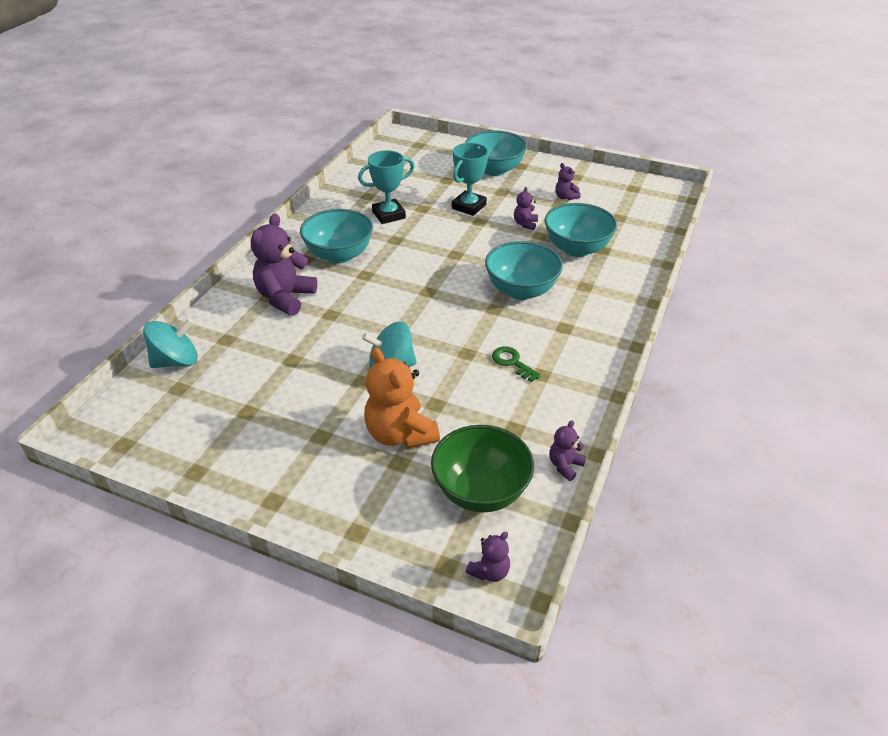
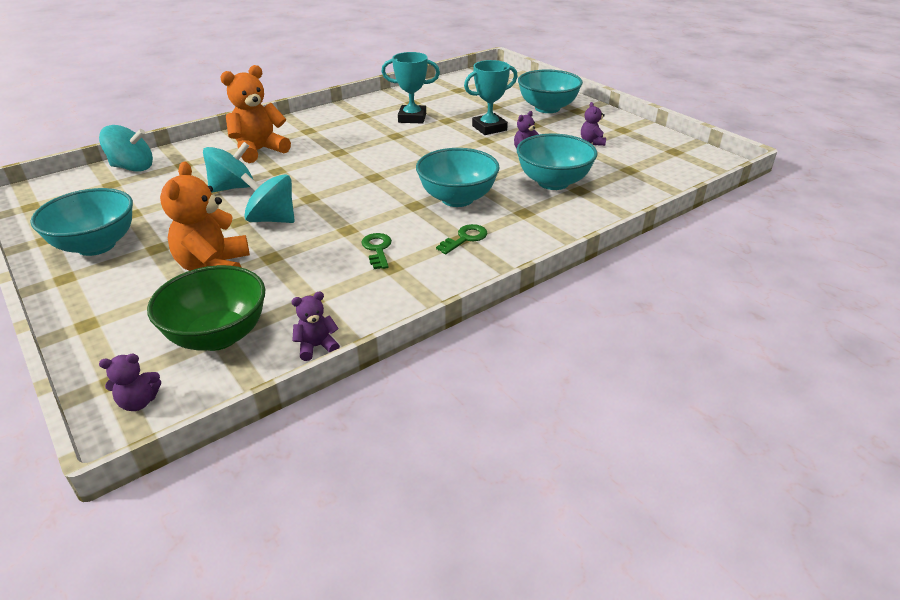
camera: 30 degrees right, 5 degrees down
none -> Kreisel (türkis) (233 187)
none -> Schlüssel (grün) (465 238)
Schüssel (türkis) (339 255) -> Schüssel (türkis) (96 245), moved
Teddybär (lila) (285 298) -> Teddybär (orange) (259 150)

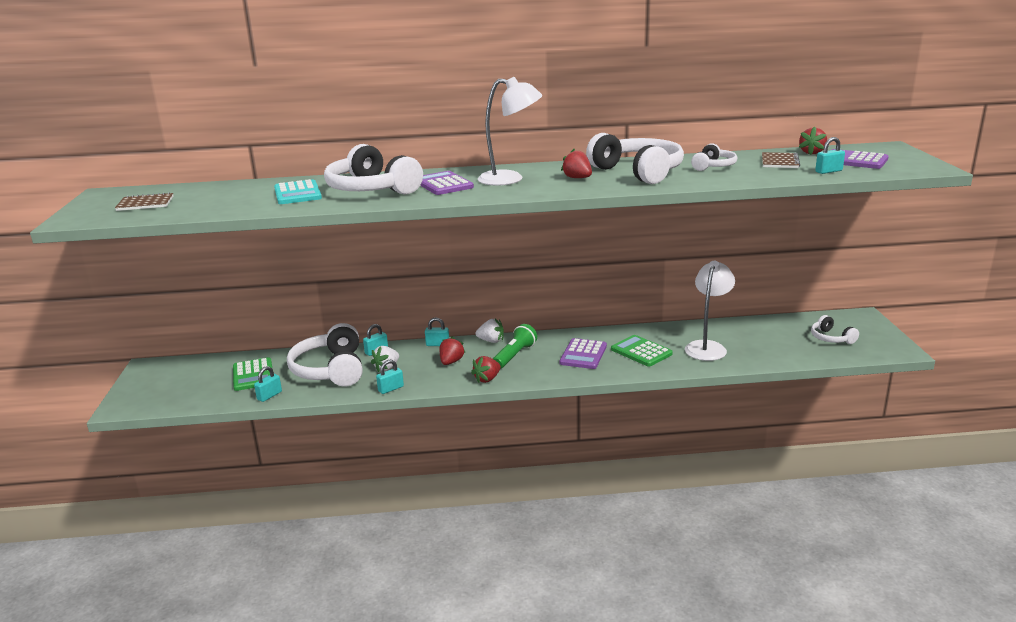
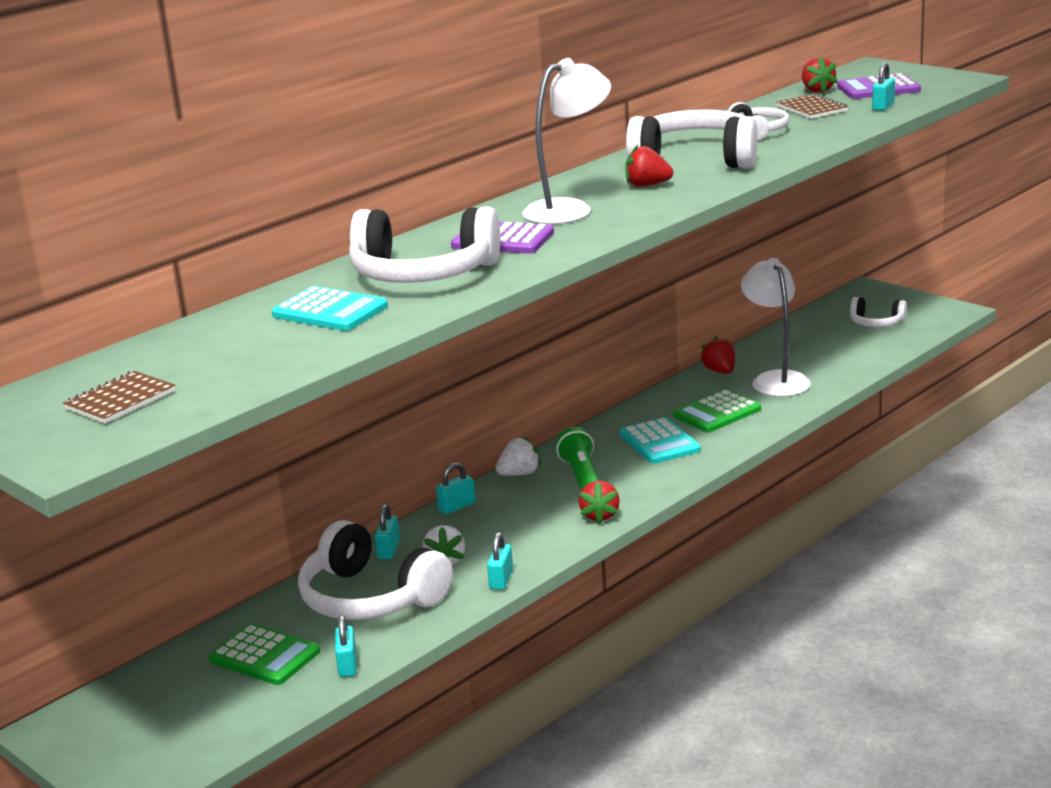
camera: 40 degrees left, 0 degrees up
Erdbeere (rot) (451 362) -> Erdbeere (rot) (720 371), moved
Taschenrechner (lila) (583 354) -> Taschenrechner (türkis) (659 442)
Taschenrechner (grün) (641 351) -> Taschenrechner (grün) (716 412), 45 degrees counterclockwise

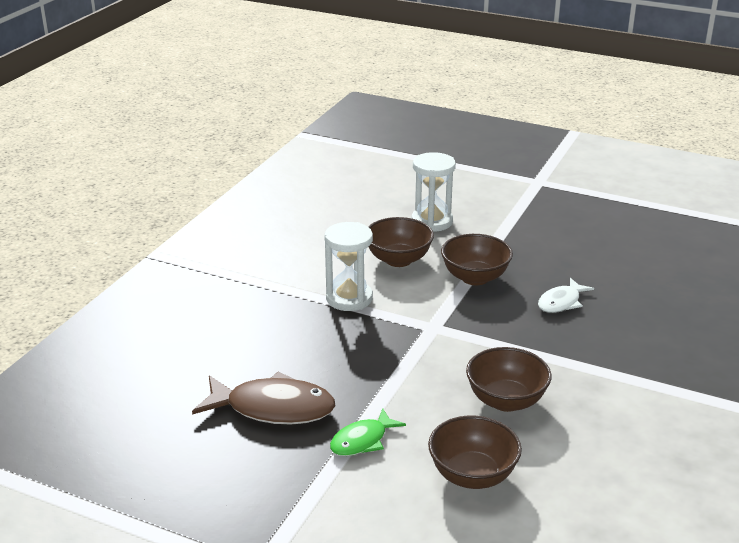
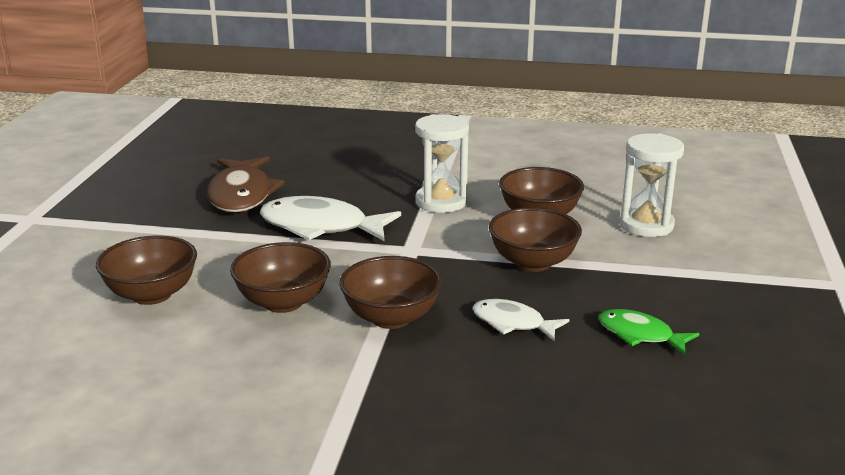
camera: 75 degrees right, 5 degrees down
none -> Fisch (weiß) (321 227)
none -> Schüssel (braun) (391 318)
Fisch (grün) (362 441) -> Fisch (grün) (640 335), moved

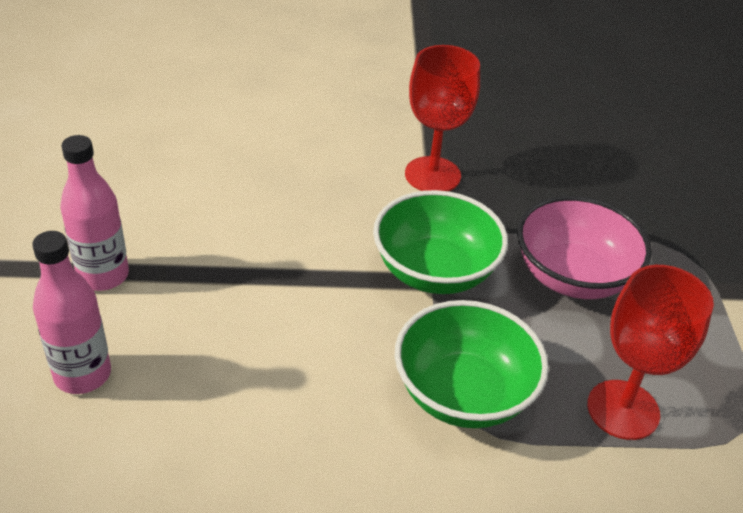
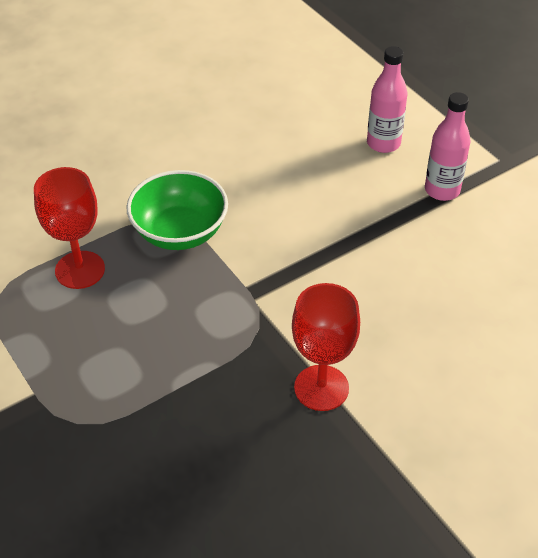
camera: 150 degrees right, 5 degrees up
Schüssel (grün) (435 271) -> none
Schüssel (rosa) (573 276) -> none

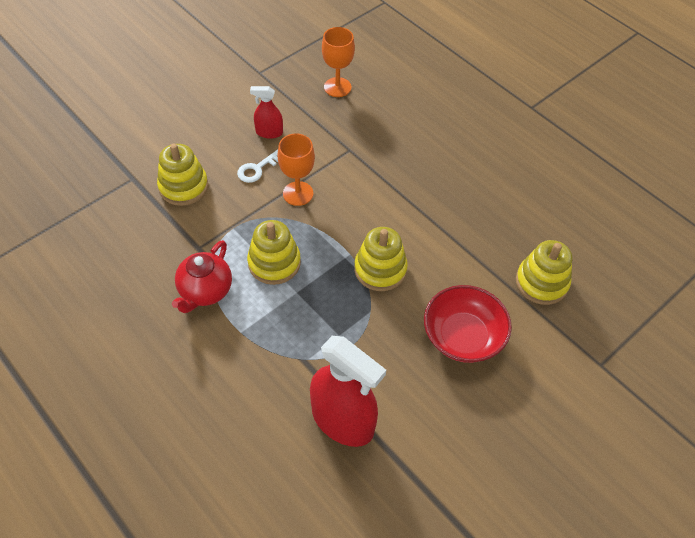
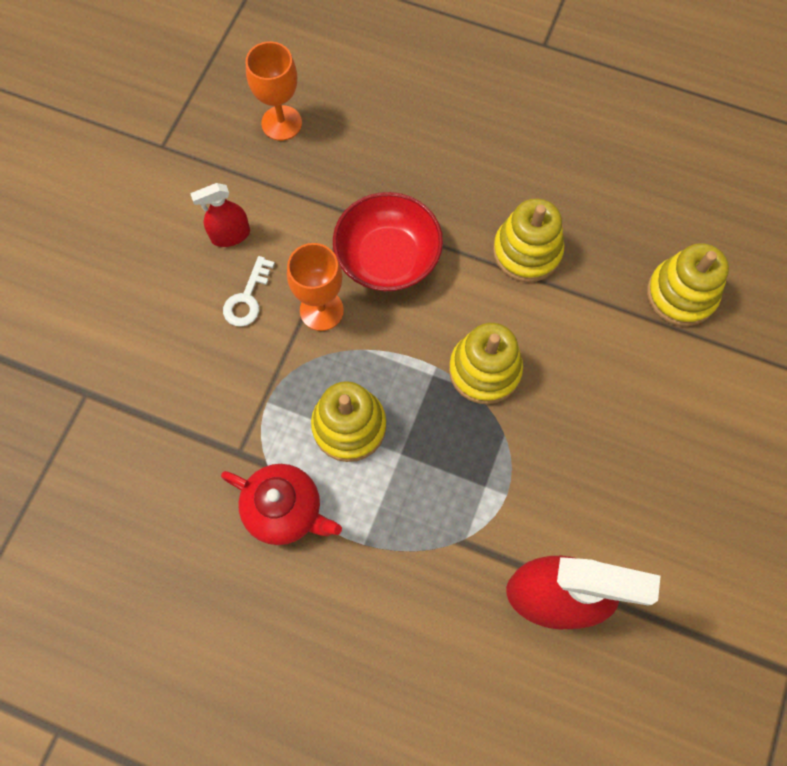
camera: 25 degrees left, 15 degrees up
Stapelspielzeug (gelb) (183 187) -> Stapelspielzeug (gelb) (527 251), moved
Schüssel (rot) (463 336) -> Schüssel (rot) (388 257), moved
Teekanne (rot) (205 291) -> Teekanne (rot) (285 510), 60 degrees counterclockwise

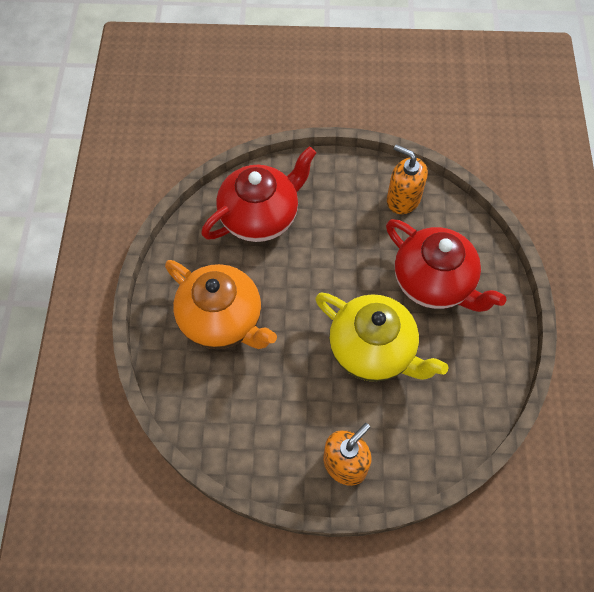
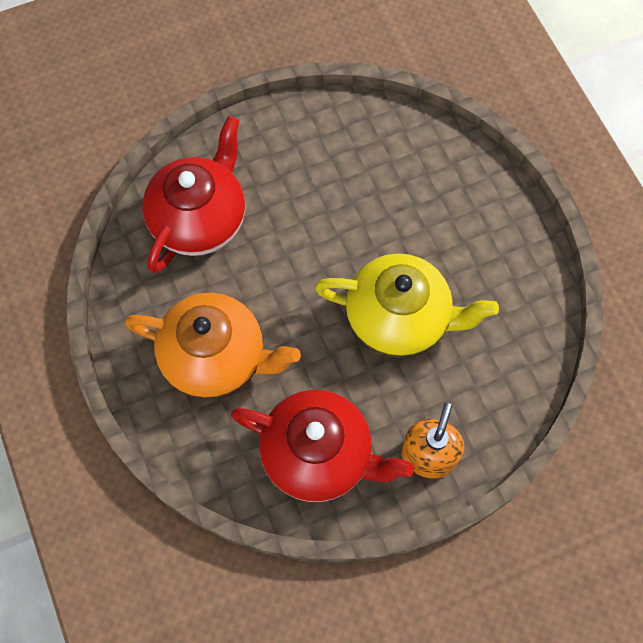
camera: 25 degrees left, 5 degrees up
Seifenspender (orange) (403 199) -> none
Teekanne (rot) (434 282) -> Teekanne (rot) (319 454), moved

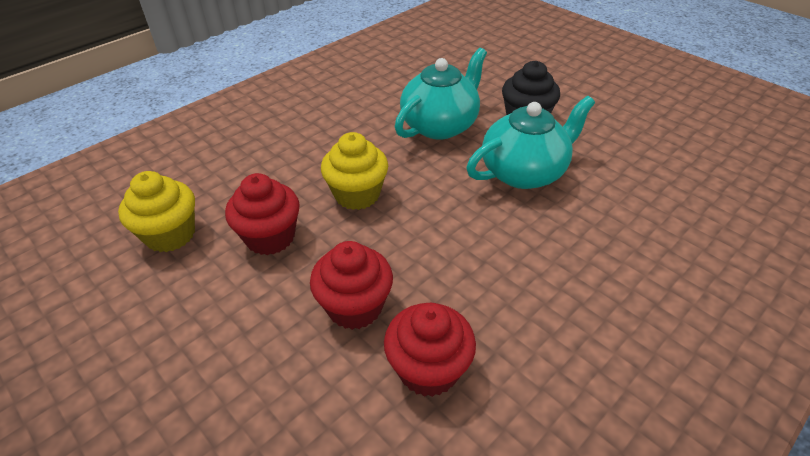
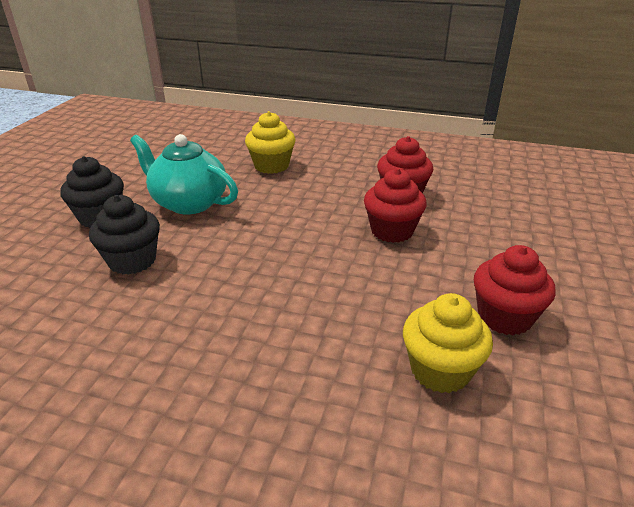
camera: 120 degrees left, 10 degrees down
Muffin (rot) (270 237) -> Muffin (rot) (504 317), moved
Muffin (gelb) (357 194) -> Muffin (gelb) (271 166), moved
Teekanne (türkis) (440 125) -> Muffin (schwarz) (132 261)

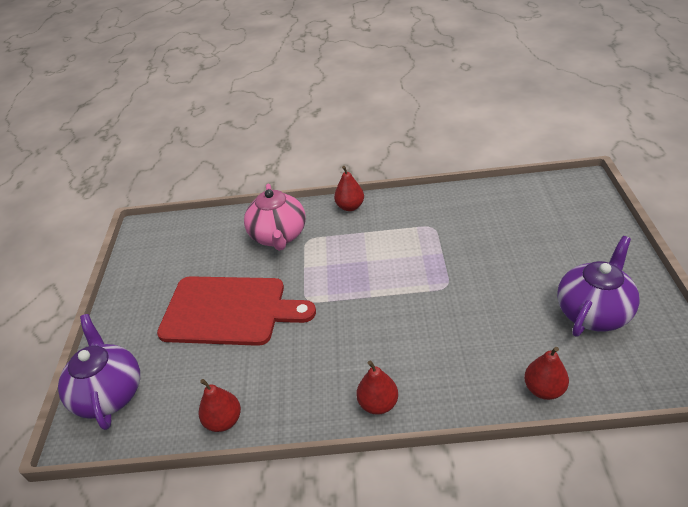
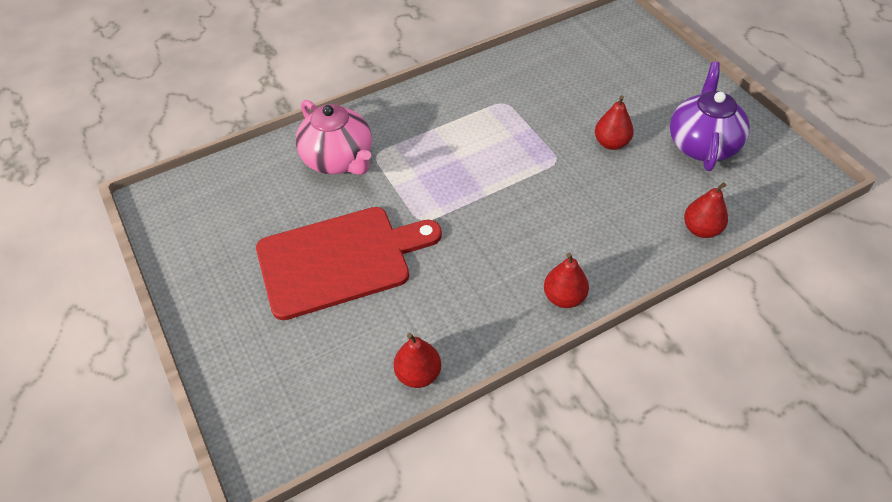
camera: 30 degrees left, 10 degrees up
Teekanne (lila) (109 393) -> none
Birne (rot) (350 207) -> Birne (rot) (611 143), moved

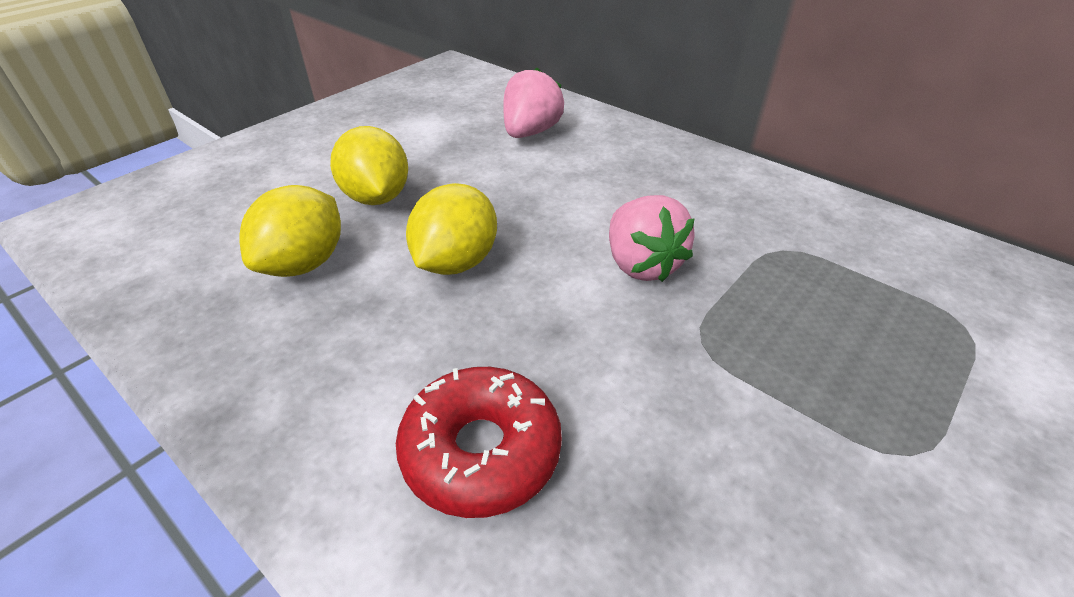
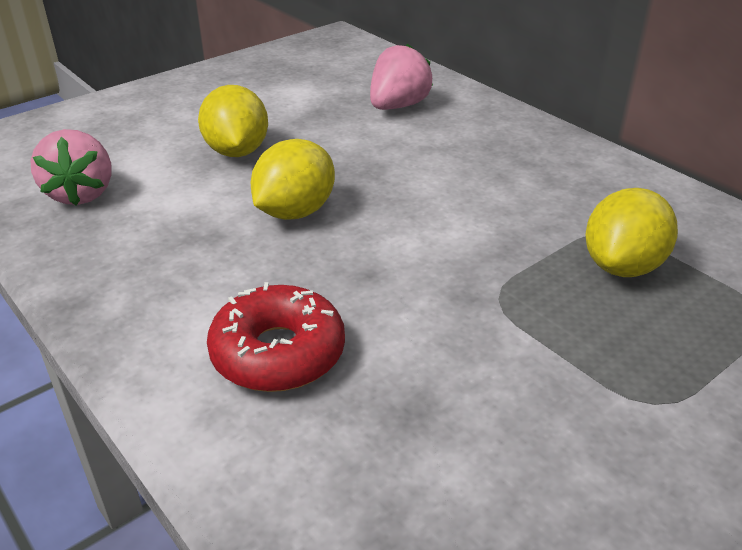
camera: 10 degrees right, 5 degrees down
Zitrone (gelb) (304 263) -> Zitrone (gelb) (622 266), moved
Erdbeere (rosa) (641 264) -> Erdbeere (rosa) (81 193), moved

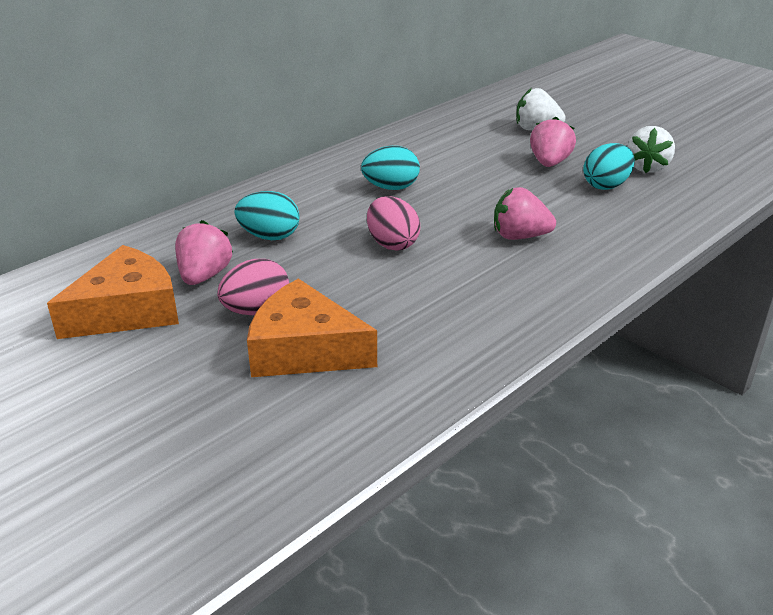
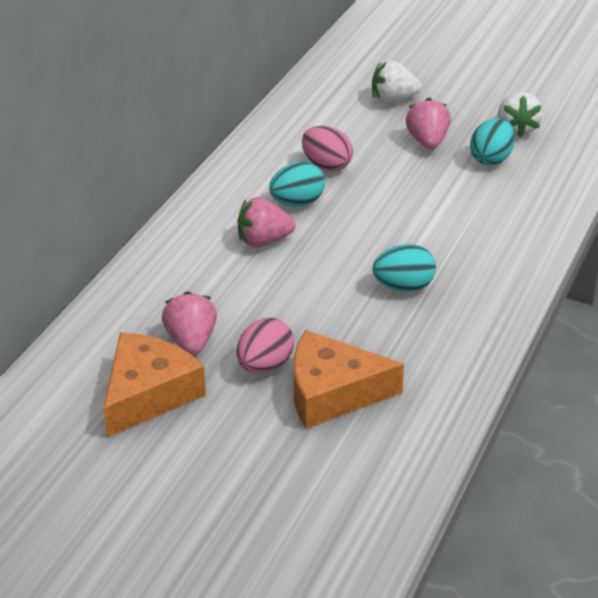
camera: 20 degrees left, 5 degrees up
Ei (türkis) (269 236) -> Ei (türkis) (403 287), moved
Ei (rosa) (392 244) -> Ei (rosa) (326 166), moved
Erdbeere (rosa) (519 236) -> Erdbeere (rosa) (263 241), moved

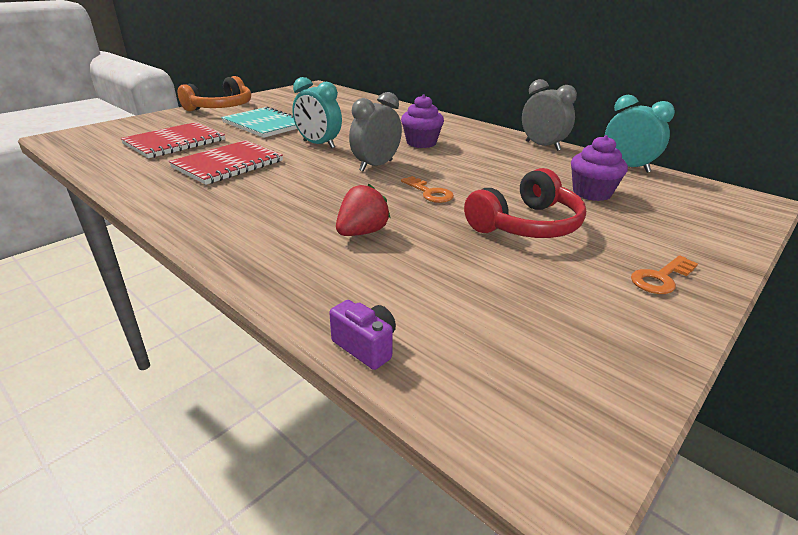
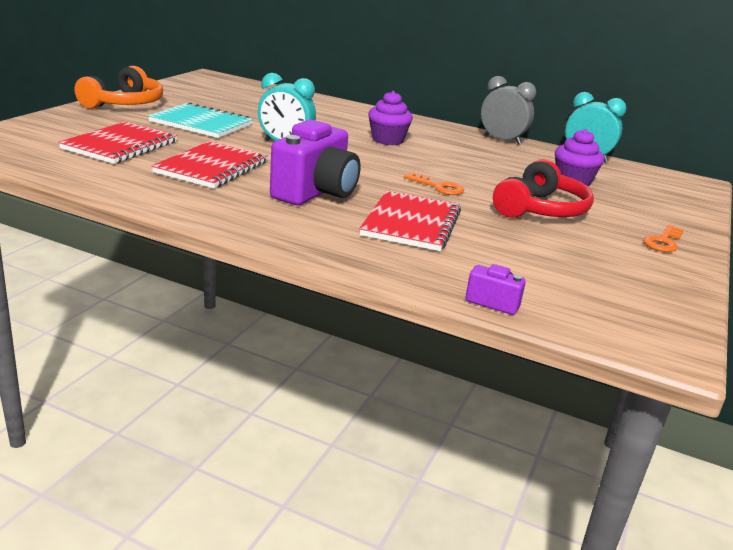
camera: 20 degrees left, 5 degrees down
Wecker (grau) (376 165) -> none
none -> Kamera (lila) (316 193)
Erdbeere (rot) (362 232) -> Notizbuch (rot) (411 223)

